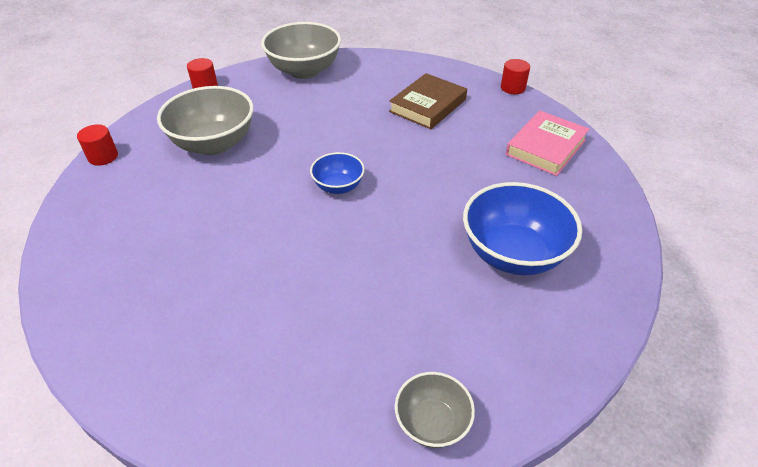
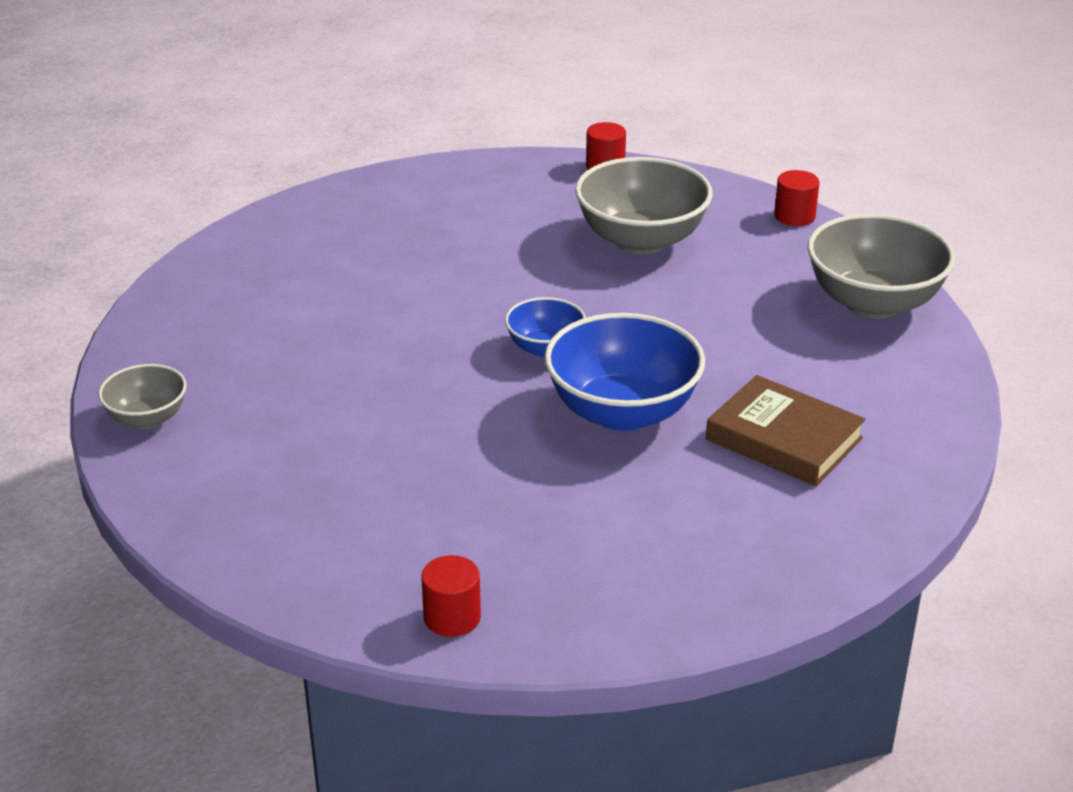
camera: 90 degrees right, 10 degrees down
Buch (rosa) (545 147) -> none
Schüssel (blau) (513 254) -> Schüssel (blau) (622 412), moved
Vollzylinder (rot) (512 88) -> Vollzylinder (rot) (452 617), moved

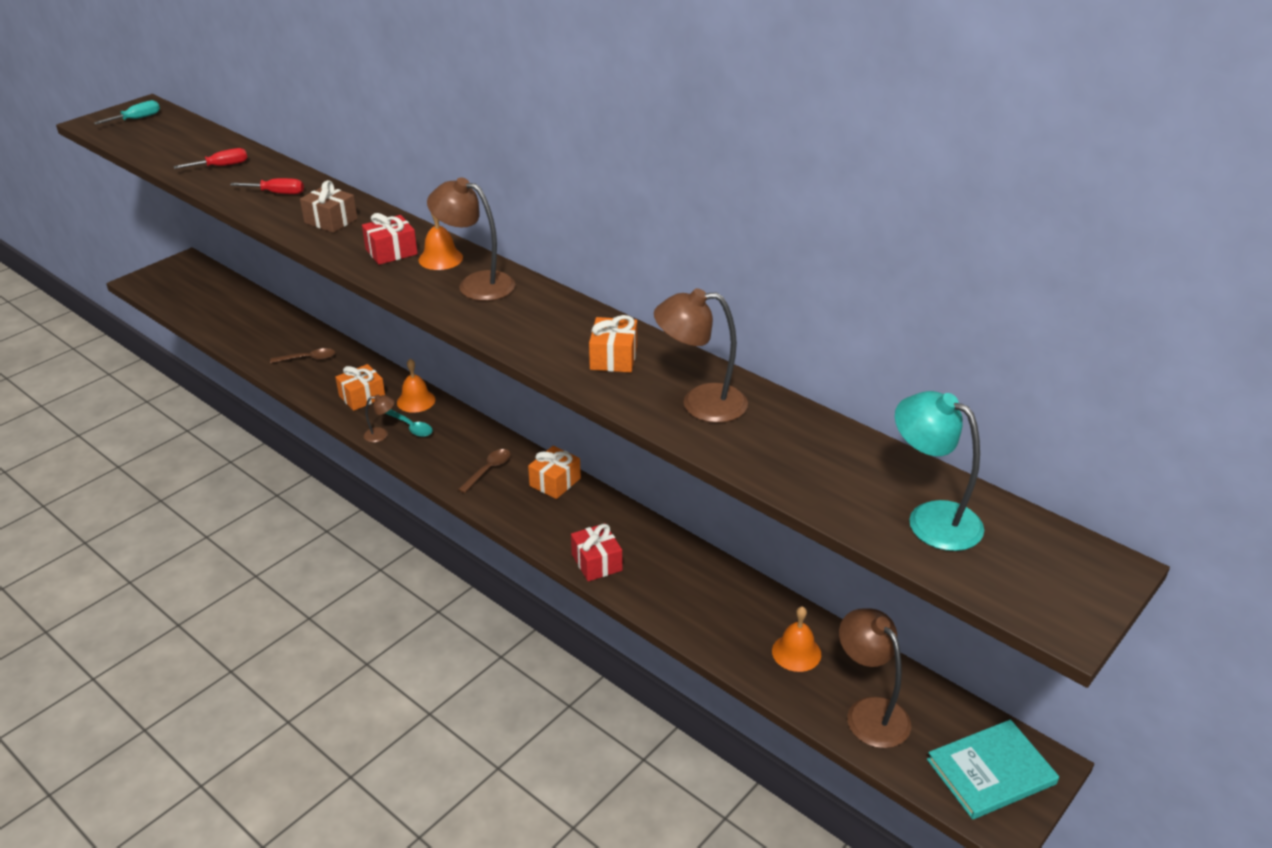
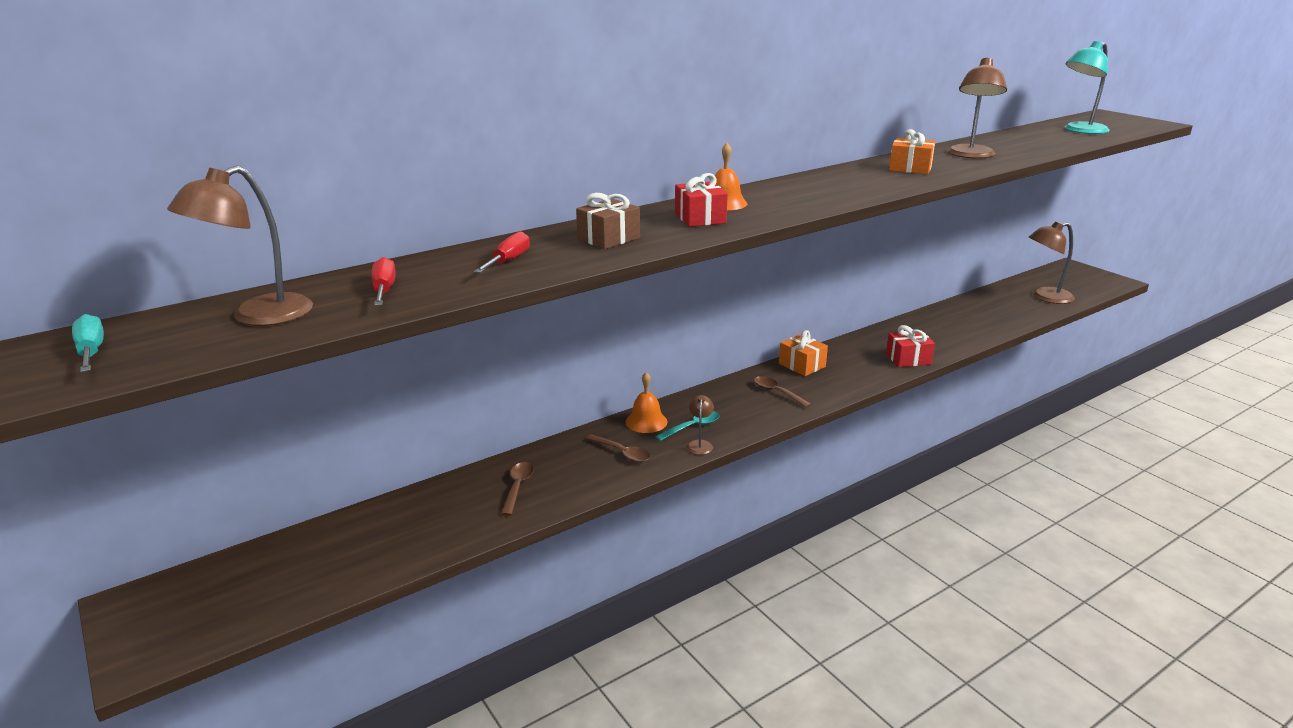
camera: 75 degrees left, 10 degrees down
Glocke (orange) (796 652) -> none
Buch (türkis) (991 771) -> none
Lampe (braun) (476 284) -> Lampe (braun) (258 316), moved
Geschenk (orange) (362 397) -> Löffel (braun) (622 453)

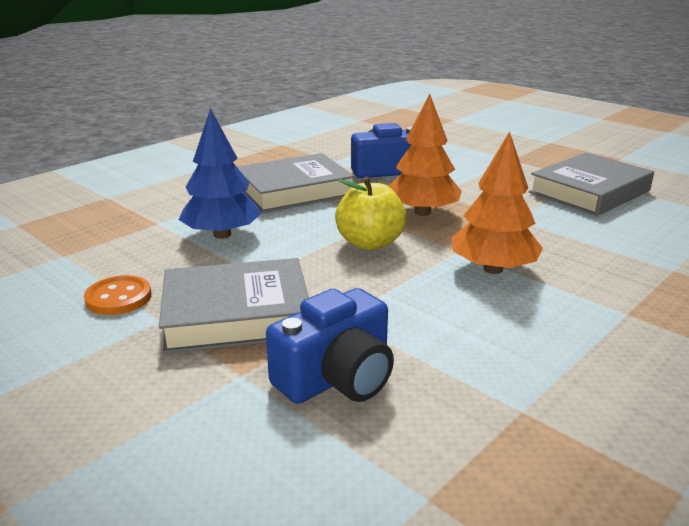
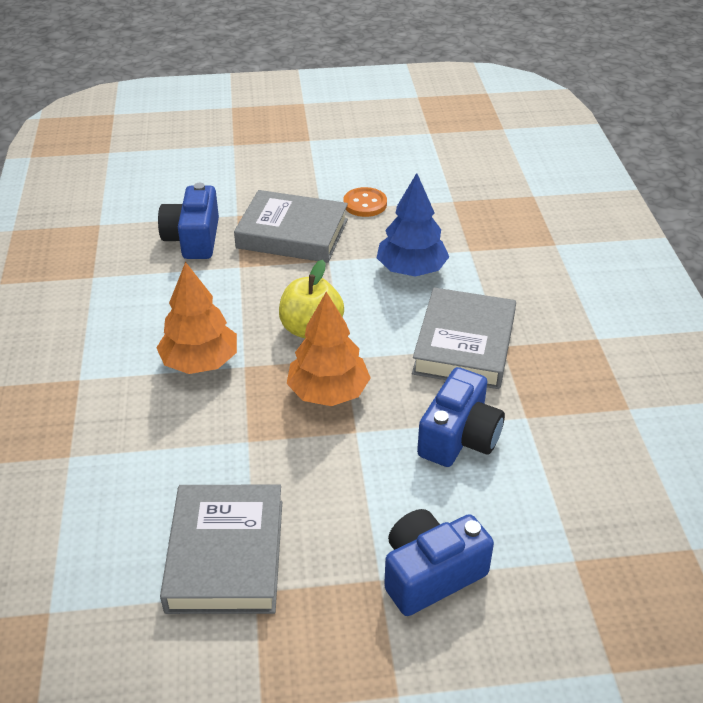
camera: 130 degrees right, 15 degrees up
none -> Kamera (blau) (430 574)
Buch (grau) (236 314) -> Buch (grau) (292 234), 75 degrees clockwise

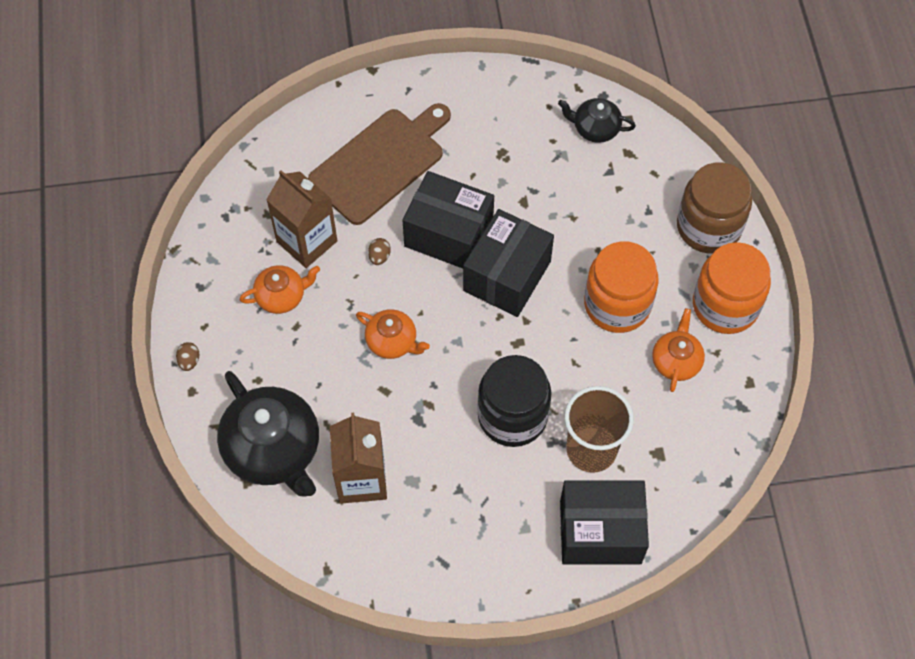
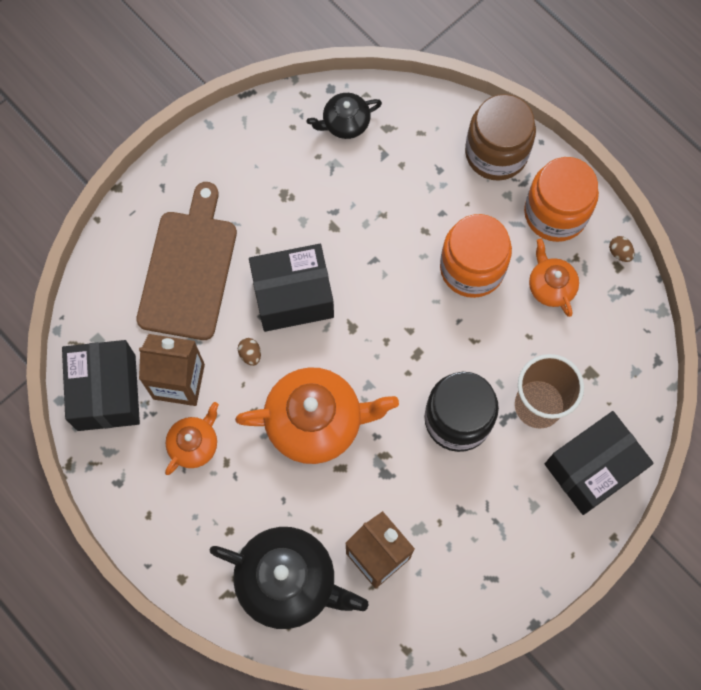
camera: 35 degrees left, 10 degrees up
Ei (braun) (189 361) -> Ei (braun) (619 252), moved
Schachtel (schwarz) (507 276) -> Schachtel (schwarz) (106 392), moved
Teekanne (orange) (392 342) -> Teekanne (orange) (316 421), x1.88

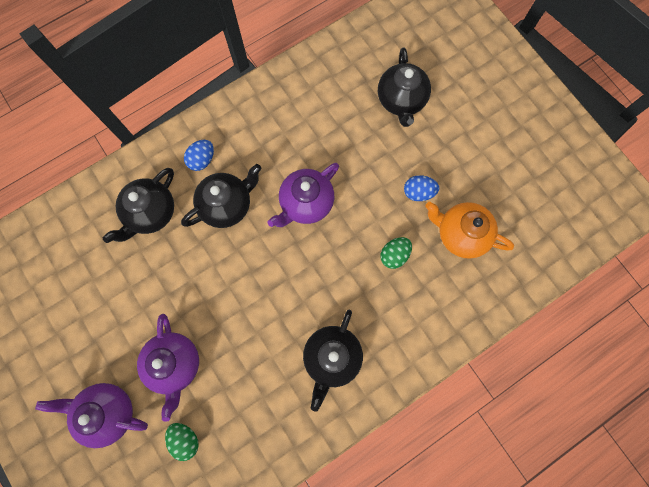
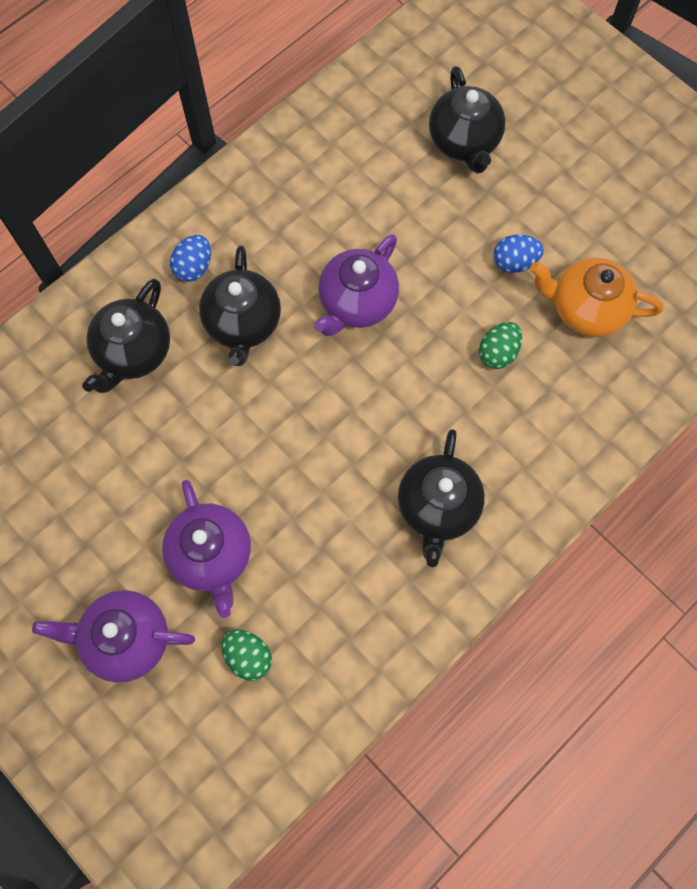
camera: 10 degrees left, 5 degrees down
Teekanne (schwarz) (227 205) -> Teekanne (schwarz) (243 323), 135 degrees clockwise

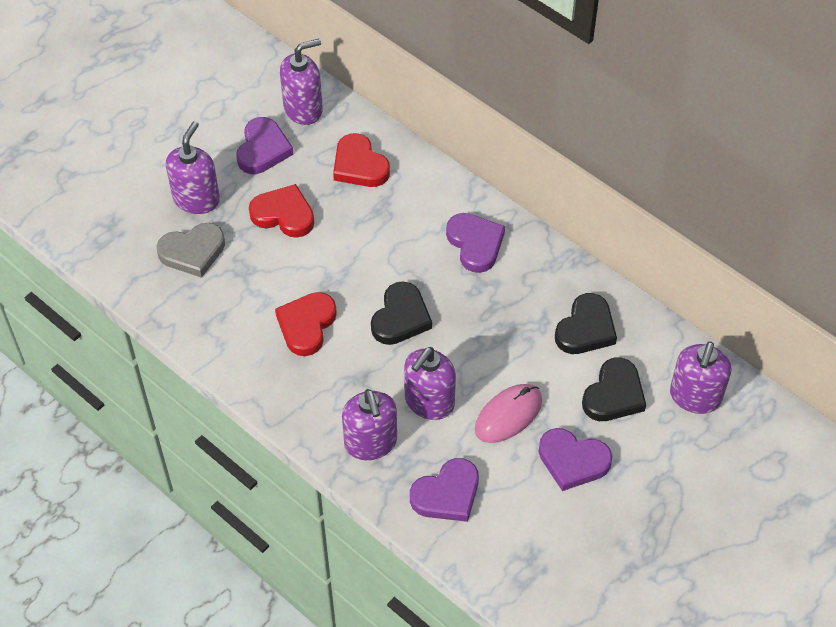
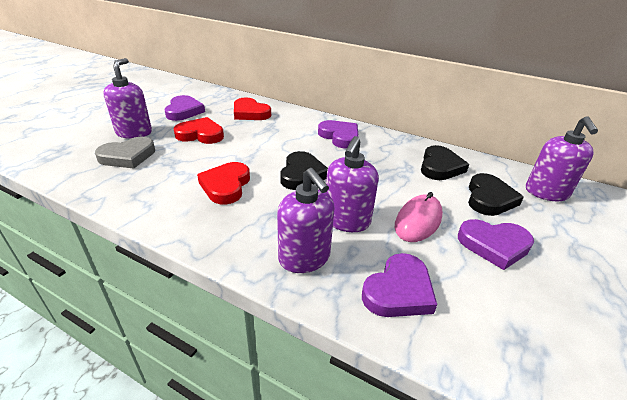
camera: 15 degrees left, 20 degrees down
Seifenspender (lila) (303 109) -> none

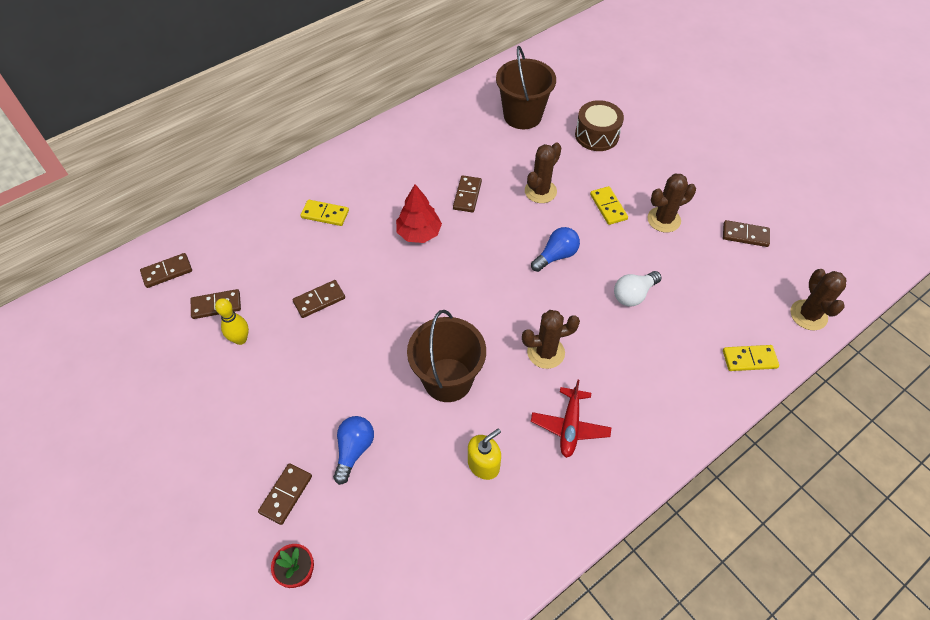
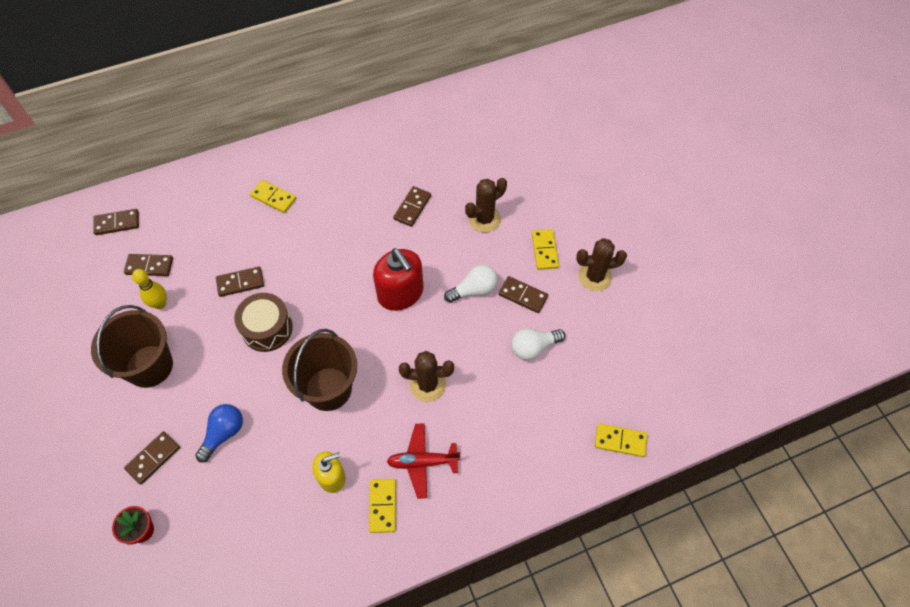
camera: 15 degrees right, 5 degrees up
Baum (rot) (419 233) -> none
Kaktus (braun) (808 315) -> none
none -> Dominostein (gelb) (382 506)
none -> Seifenspender (rot) (400 293)
Eimer (braun) (522 116) -> Eimer (braun) (149 366), moved
Trommel (braun) (596 135) -> Trommel (braun) (267 328), moved
Dominostein (braun) (745 235) -> Dominostein (braun) (523 295), moved
Glühbirne (blau) (556 256) -> Glühbirne (weiß) (474 290)
Flugzeug (rot) (569 426) -> Flugzeug (rot) (422 462), 60 degrees clockwise

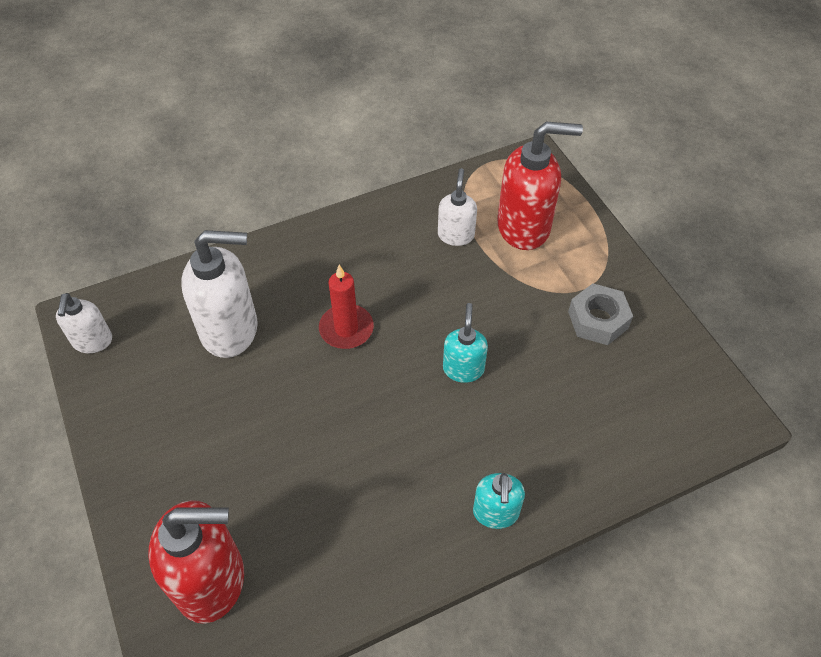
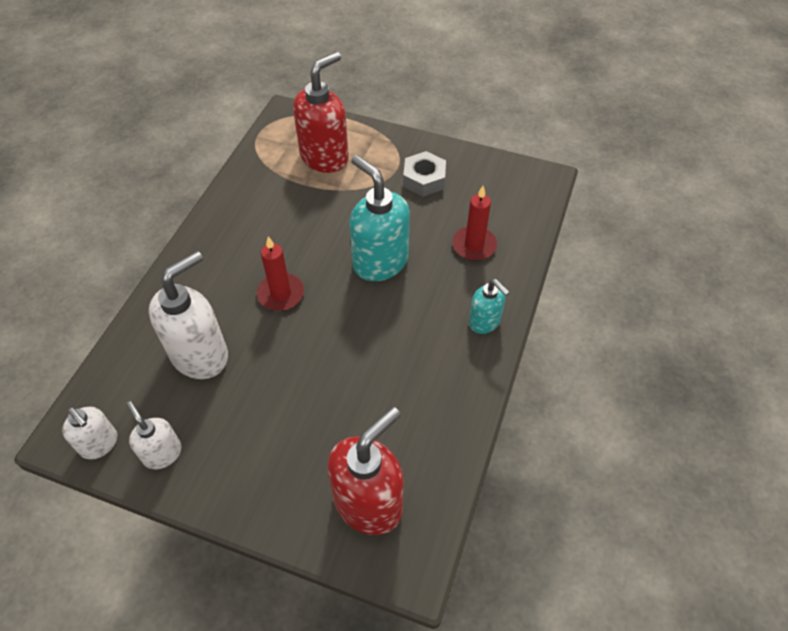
camera: 45 degrees left, 0 degrees up
none -> Kerze (rot) (474 245)
Seifenspender (weiß) (456 235) -> Seifenspender (weiß) (162 453), moved
Seifenspender (türkis) (463 369) -> Seifenspender (türkis) (380 261), x1.80

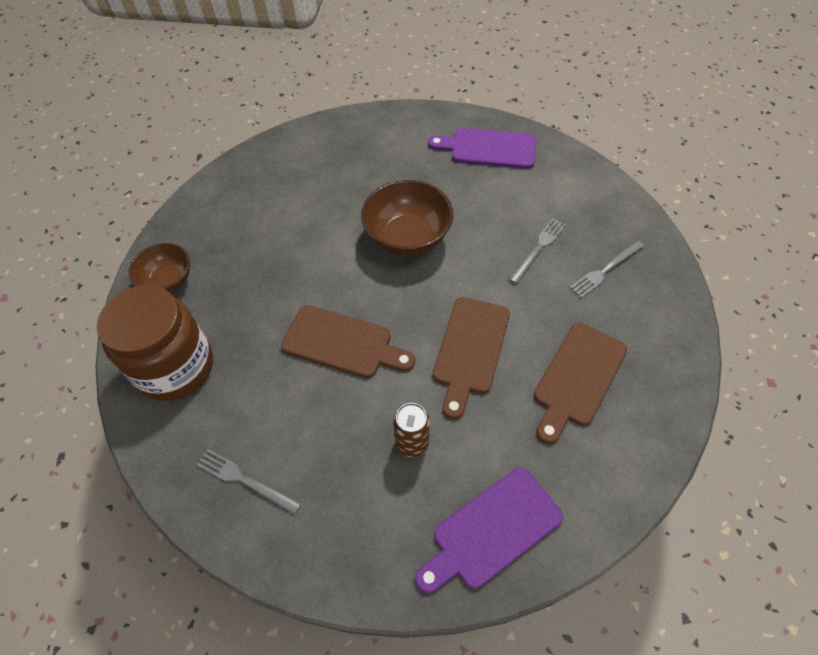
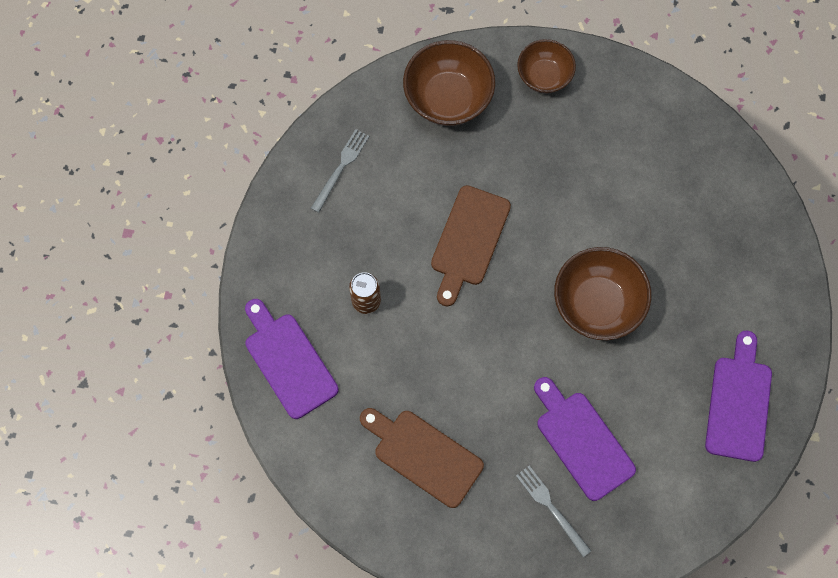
camera: 90 degrees right, 15 degrees up
Schneidebrett (braun) (470 350) -> none
Einmachglas (braun) (175 367) -> Schüssel (braun) (448 98)
Gabel (grau) (538 248) -> Schneidebrett (lila) (582 441)

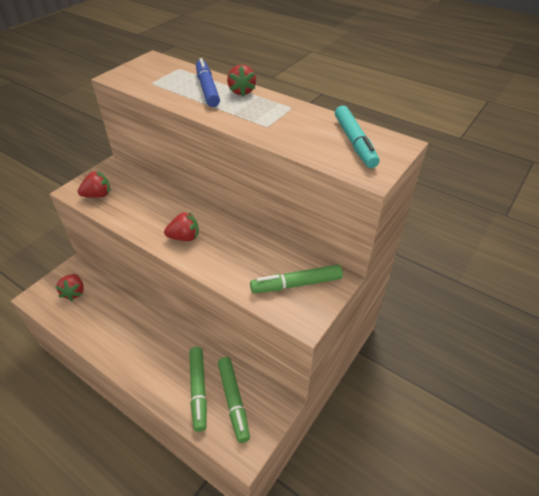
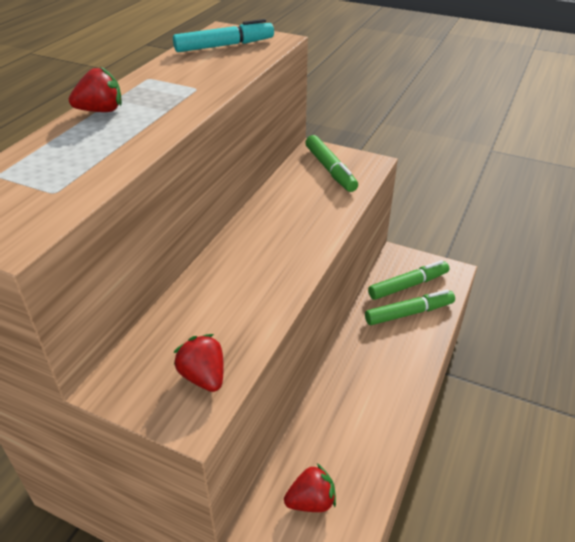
camera: 100 degrees left, 5 degrees down
Erdbeere (rot) (184 237) -> none
Filzstift (blau) (207 88) -> none

